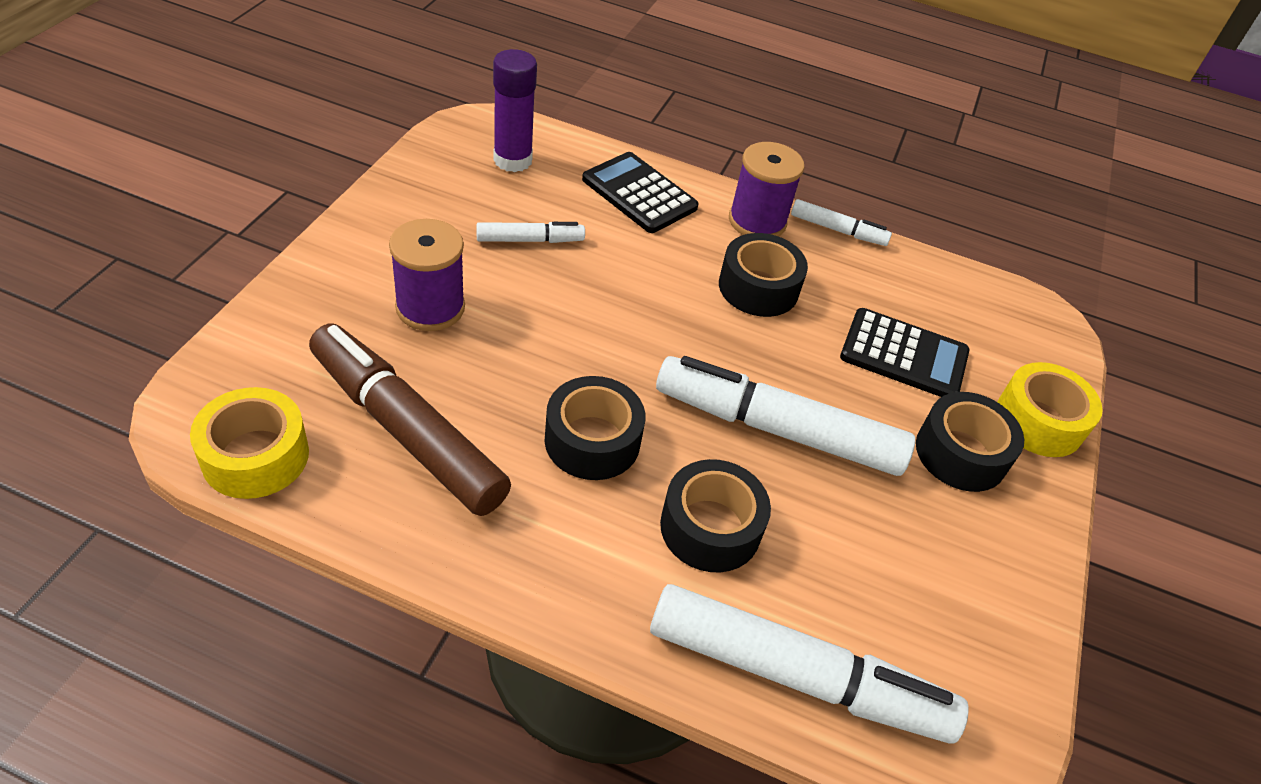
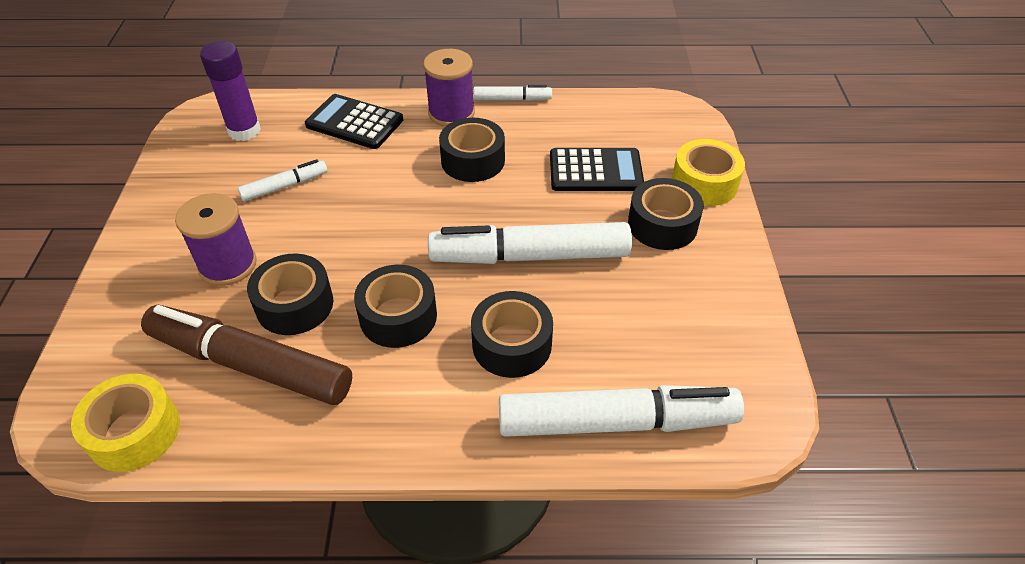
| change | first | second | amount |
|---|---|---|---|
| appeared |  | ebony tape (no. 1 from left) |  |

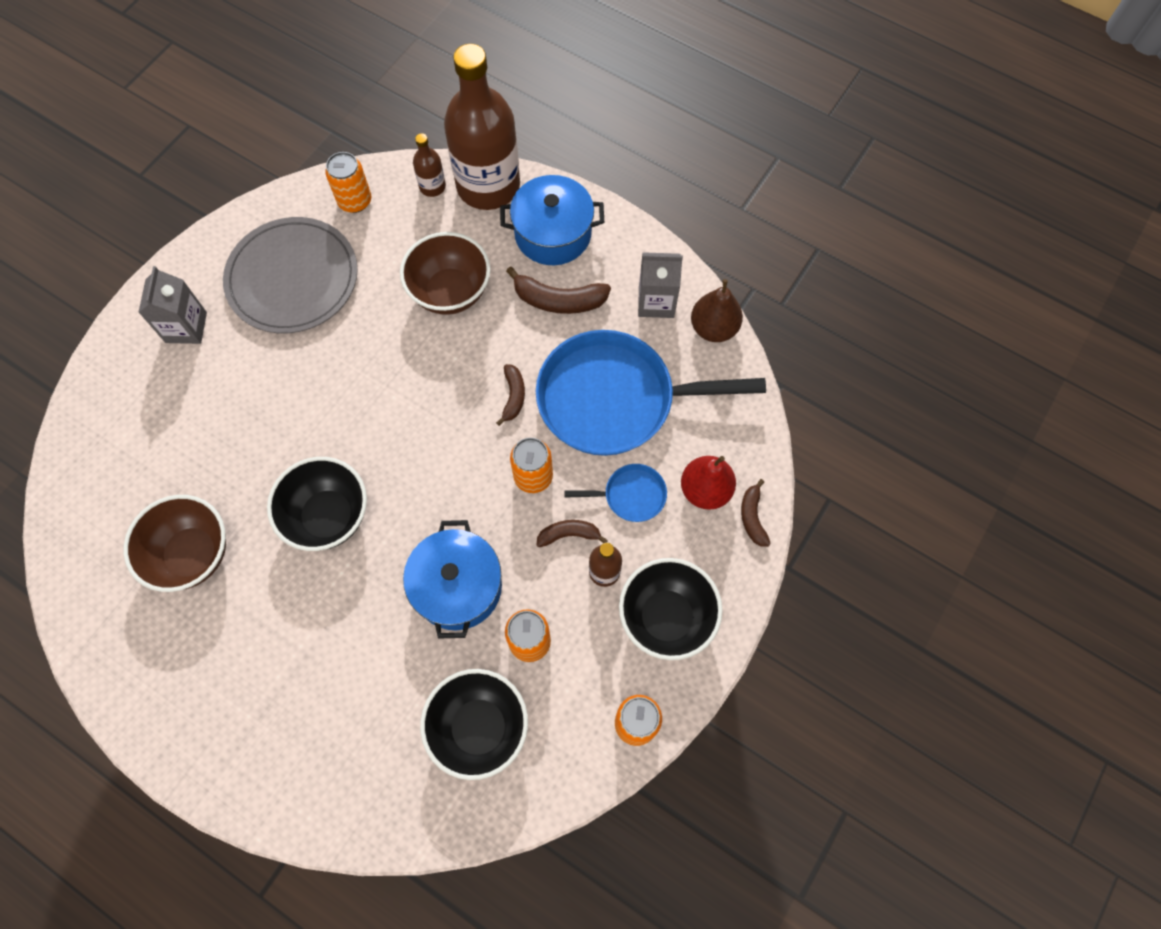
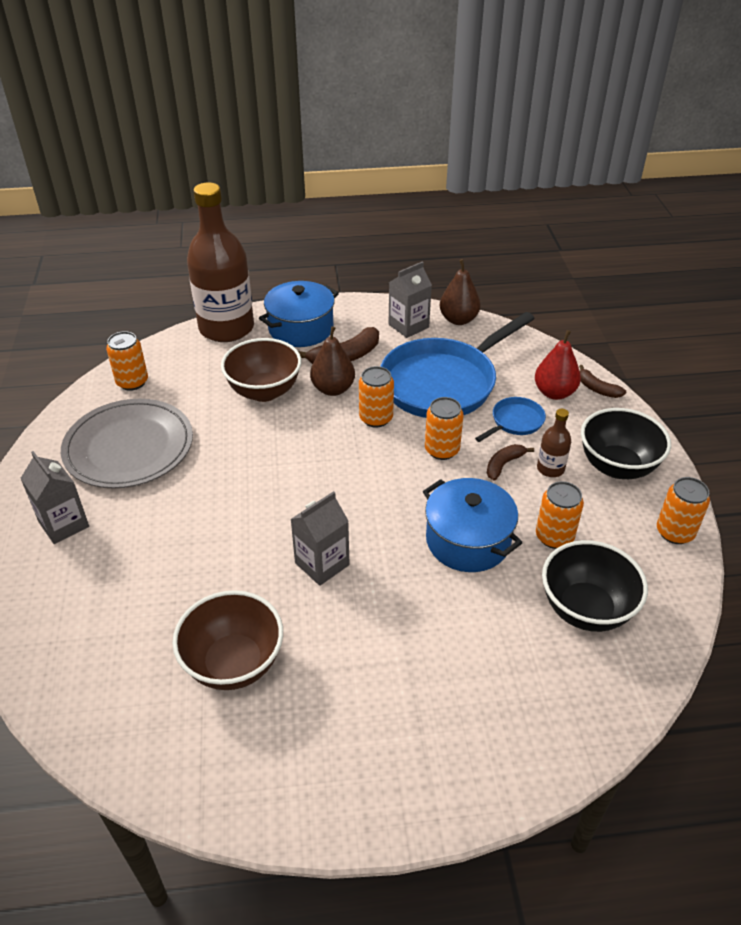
| change | first | second | amount |
|---|---|---|---|
| exchanged | ebony bowl (no. 1 from left) | gray juice carton (no. 2 from left) |  |
| appeared |  | dark brown toy pear (no. 1 from left) |  |
| exchanged | dark brown banana (no. 1 from left) | orange soda can (no. 2 from left) |  |
| missing | dark brown flask (no. 1 from left) |  |  |

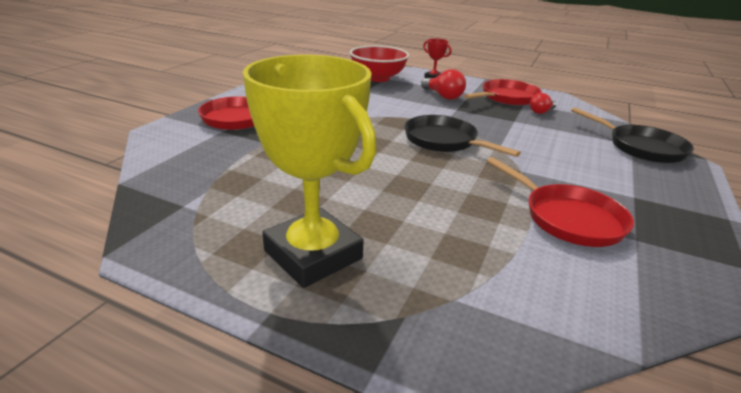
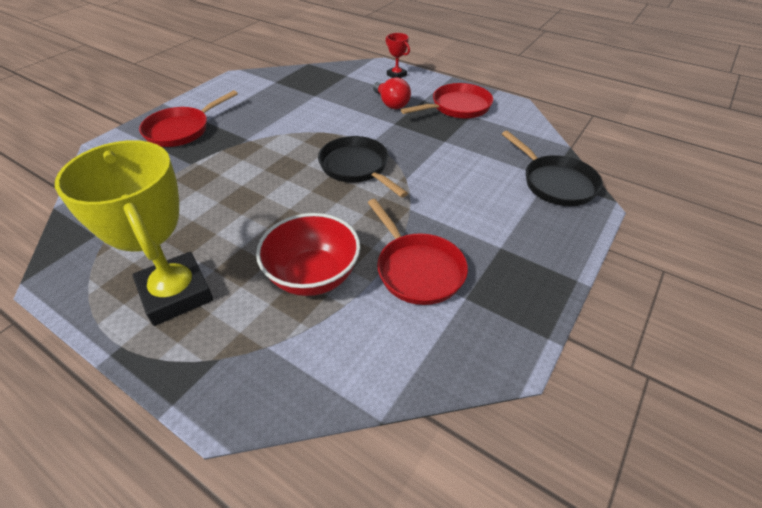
| change | first | second | amount |
|---|---|---|---|
| relocated | scarlet bowl |  |  |
| missing | scarlet bulb (no. 2 from left) |  |  |

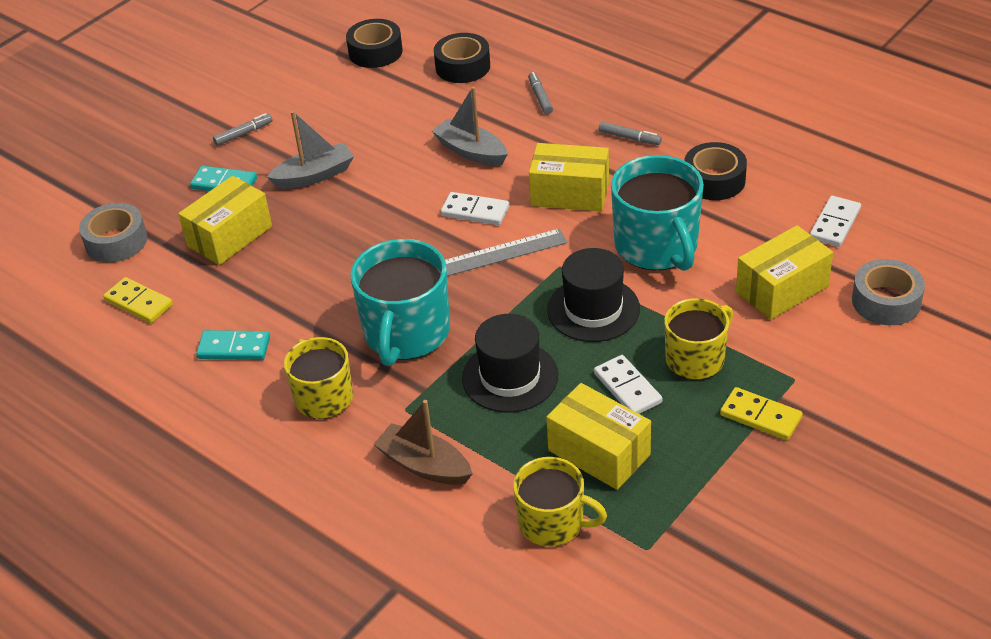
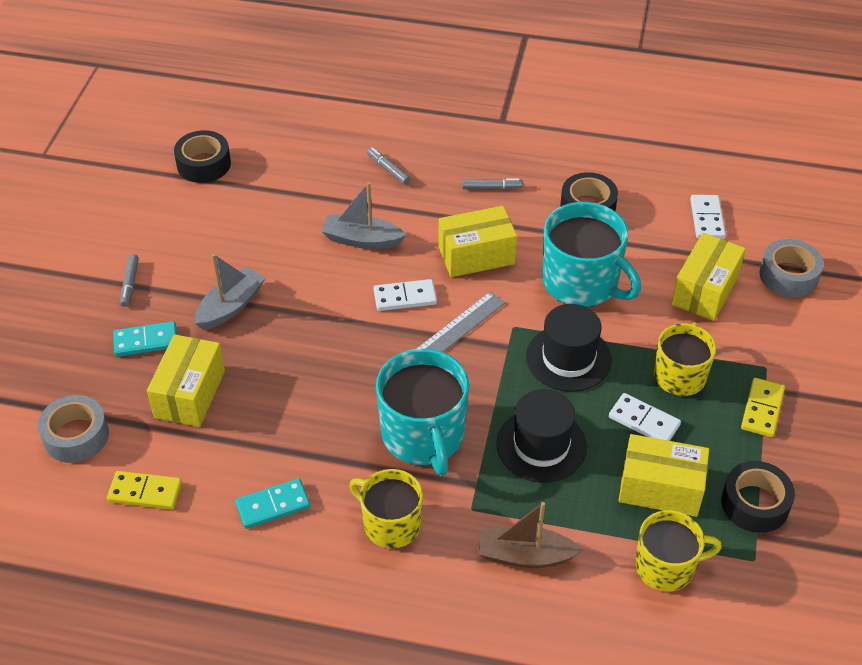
| change | first | second | amount |
|---|---|---|---|
| spun | gray felt pen (no. 1 from left) |  | 150 degrees clockwise |
| relocated | ebony tape (no. 2 from left in the first image) | ebony tape (no. 3 from left) |  |
| spun | yellow domino (no. 2 from left) |  | 75 degrees counterclockwise |

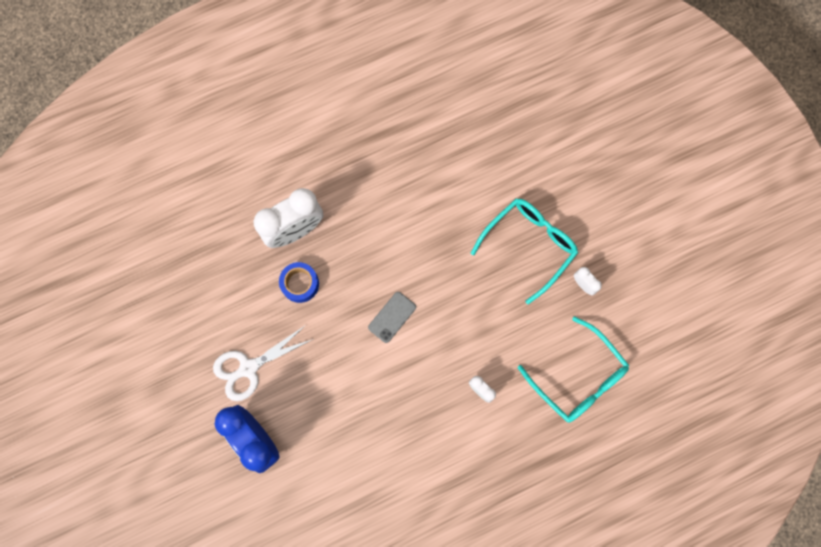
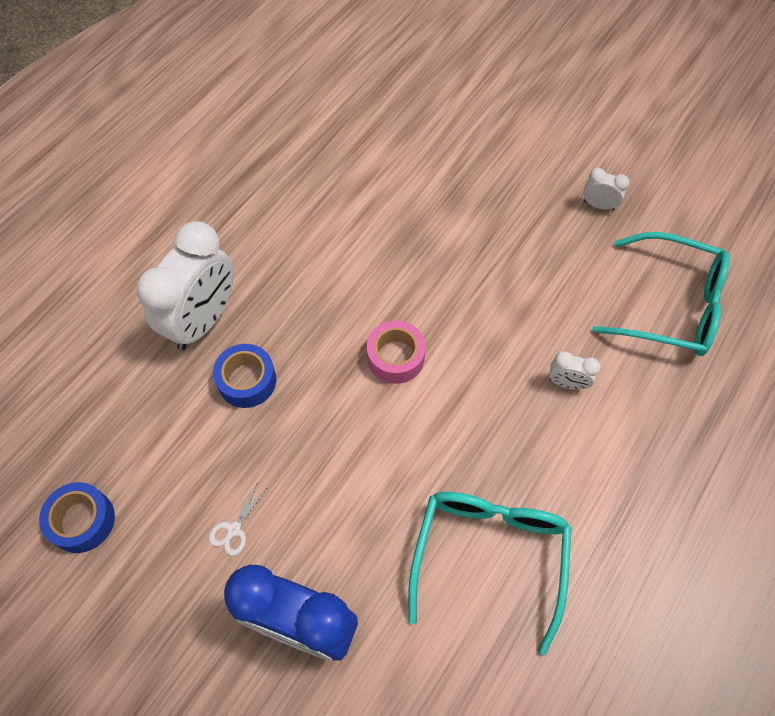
| change | first | second | amount |
|---|---|---|---|
| appeared |  | royal blue tape (no. 1 from left) |  |
| size | snow-white scissors |  | x0.45 |
| exchanged | gray mobile phone | pink tape |  |
| relocated | teal spectacles (no. 1 from left) |  |  |

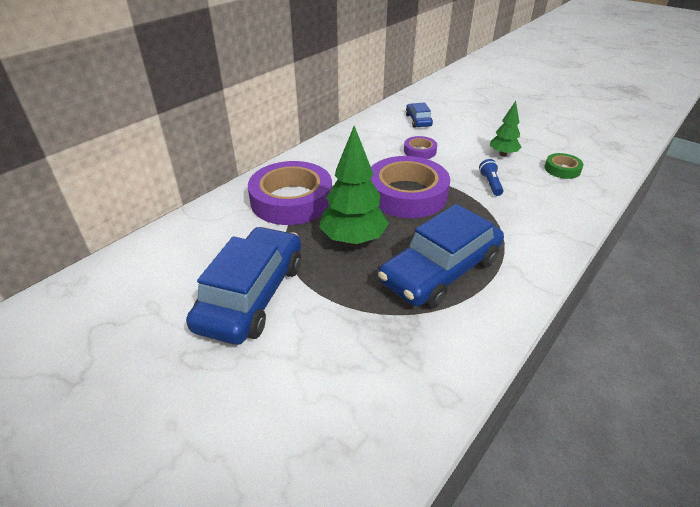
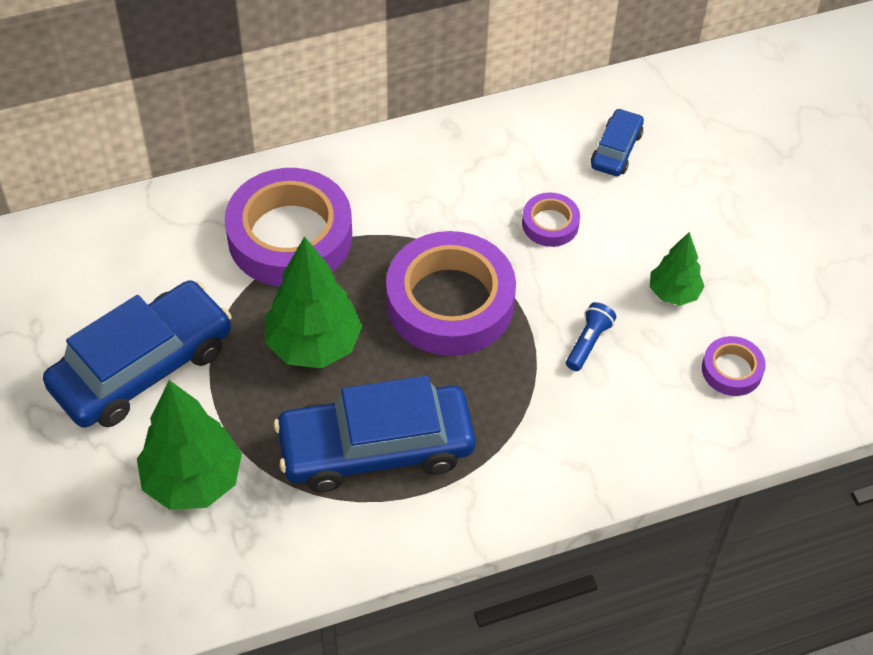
| change | first | second | amount |
|---|---|---|---|
| appeared |  | leaf-green tree (no. 1 from left) |  |
| colour | leaf-green tape | royal purple tape (no. 4 from left) |  |

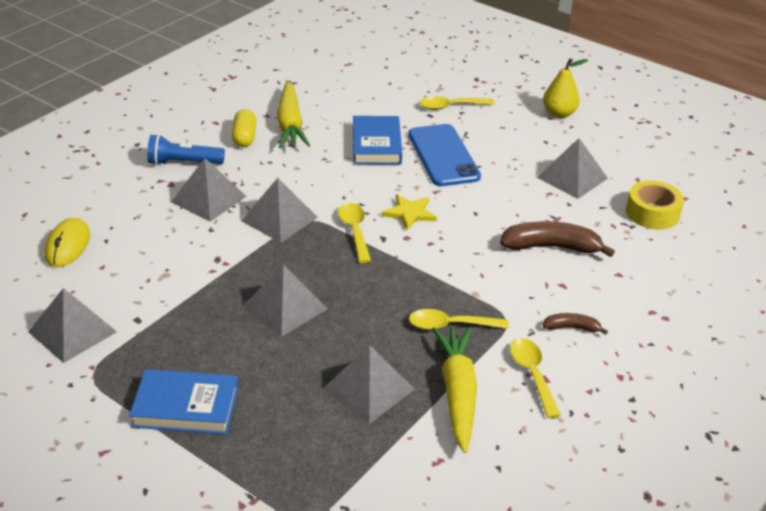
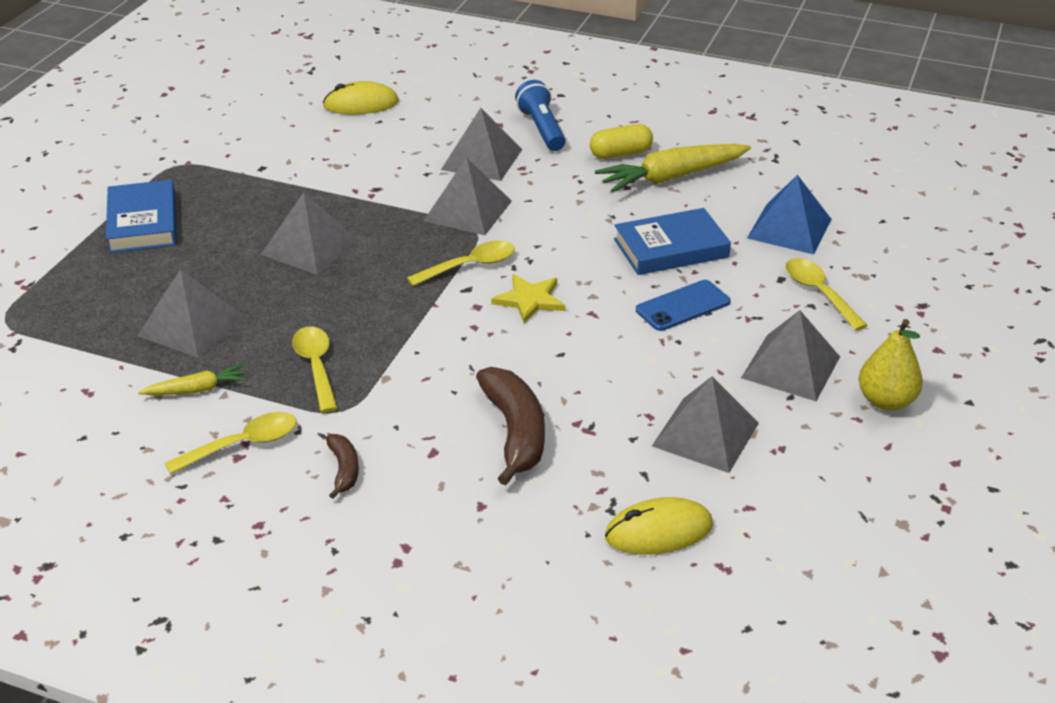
| change | first | second | amount |
|---|---|---|---|
| size | yellow carrot (no. 2 from left in the first image) | yellow carrot (no. 1 from left) | x0.52 |
| exchanged | yellow tape | yellow computer mouse (no. 2 from left) |  |
| size | royal blue mobile phone |  | x0.62 |
| relocated | gray solid pyramid (no. 1 from left in the first image) | gray solid pyramid (no. 6 from left) |  |
| appeared |  | royal blue solid pyramid |  |

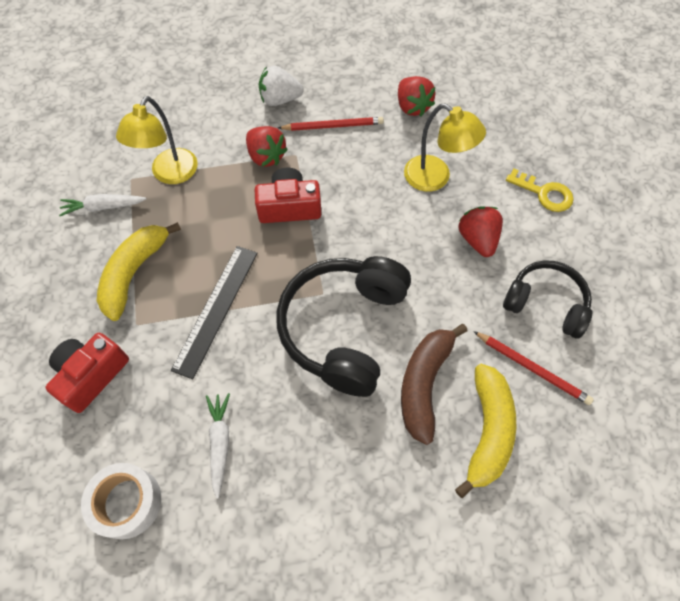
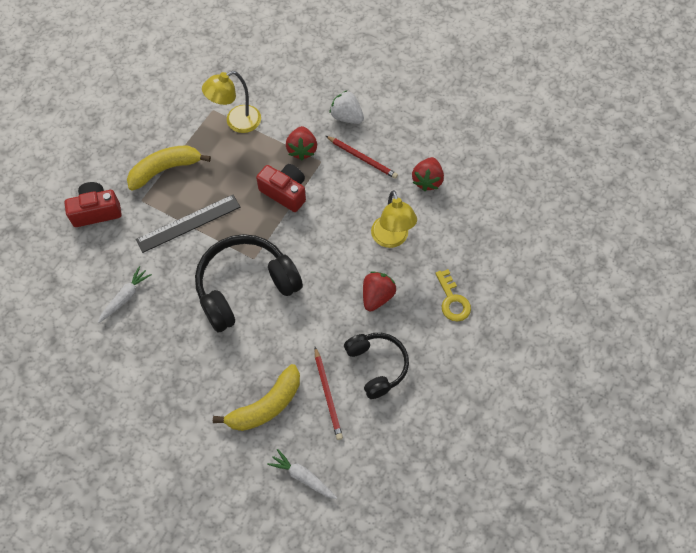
| change | first | second | amount |
|---|---|---|---|
| relocated | snow-white carrot (no. 1 from left in the first image) | snow-white carrot (no. 2 from left) |  |
| missing | snow-white tape |  |  |
| missing | dark brown banana |  |  |

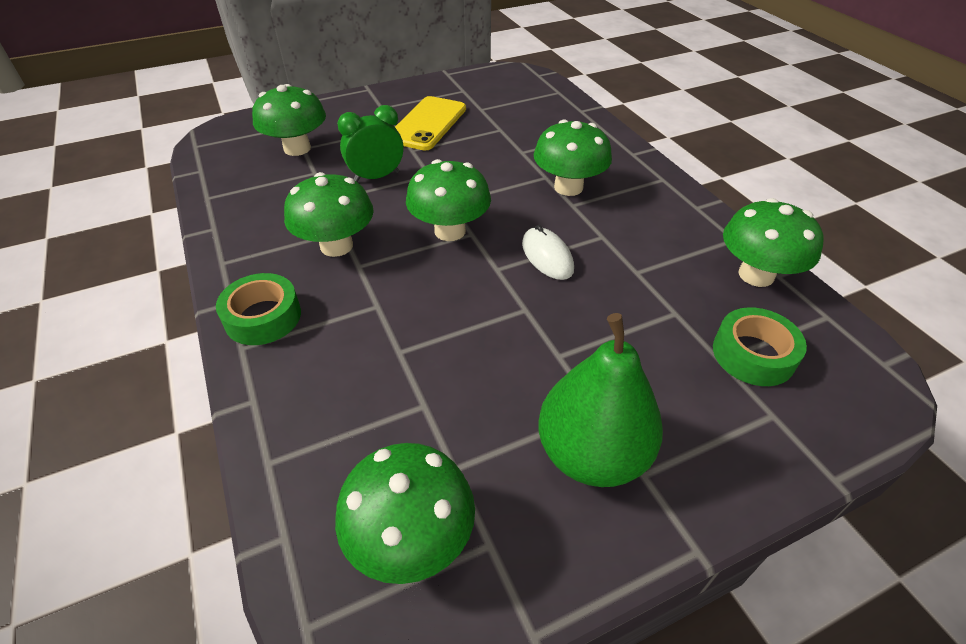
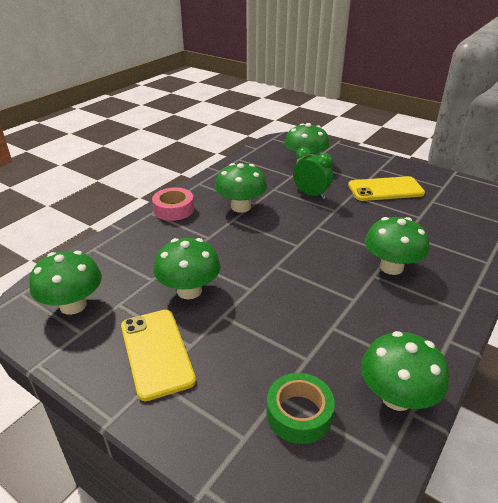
| change | first | second | amount |
|---|---|---|---|
| exchanged | leaf-green toy pear | yellow mobile phone (no. 1 from left) |  |
| colour | leaf-green tape (no. 1 from left) | pink tape |  |
| relocated | leaf-green mushroom (no. 4 from left in the first image) | leaf-green mushroom (no. 2 from left) |  |
| missing | snow-white computer mouse |  |  |

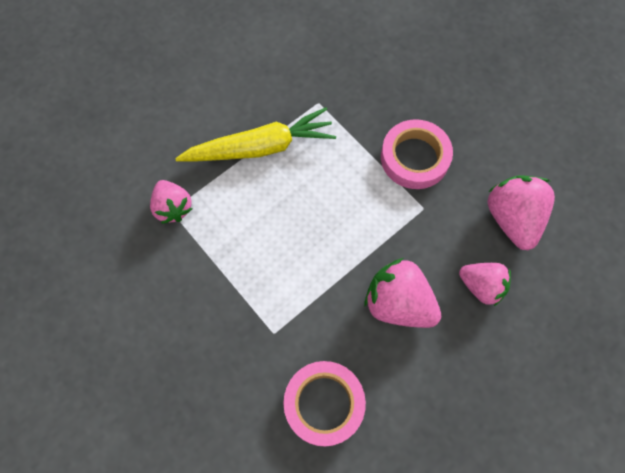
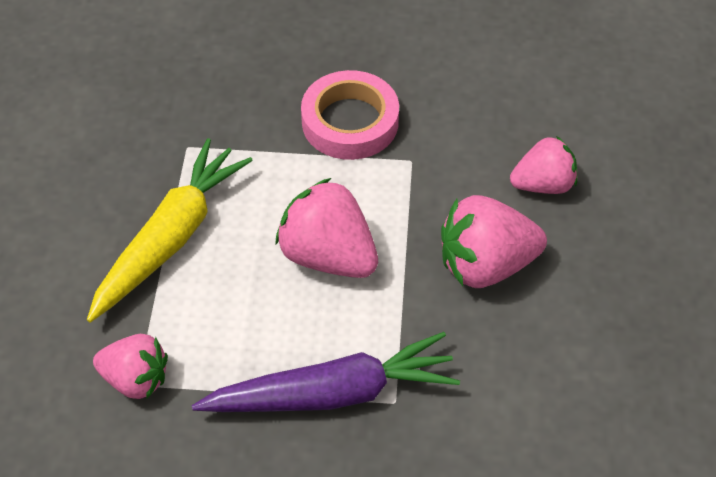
| change | first | second | amount |
|---|---|---|---|
| appeared |  | royal purple carrot |  |
| relocated | pink toy strawberry (no. 4 from left in the first image) | pink toy strawberry (no. 2 from left) |  |
| missing | pink tape (no. 1 from left) |  |  |

